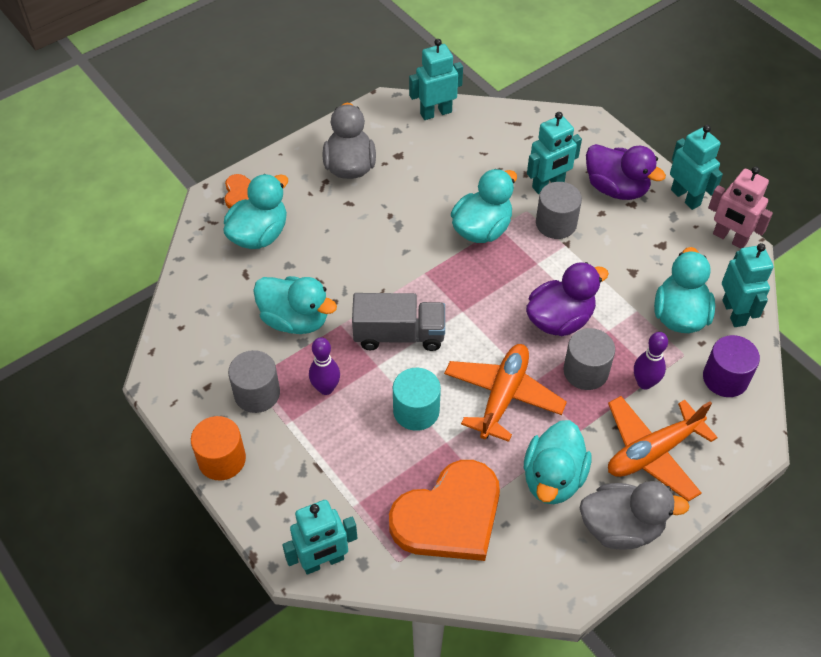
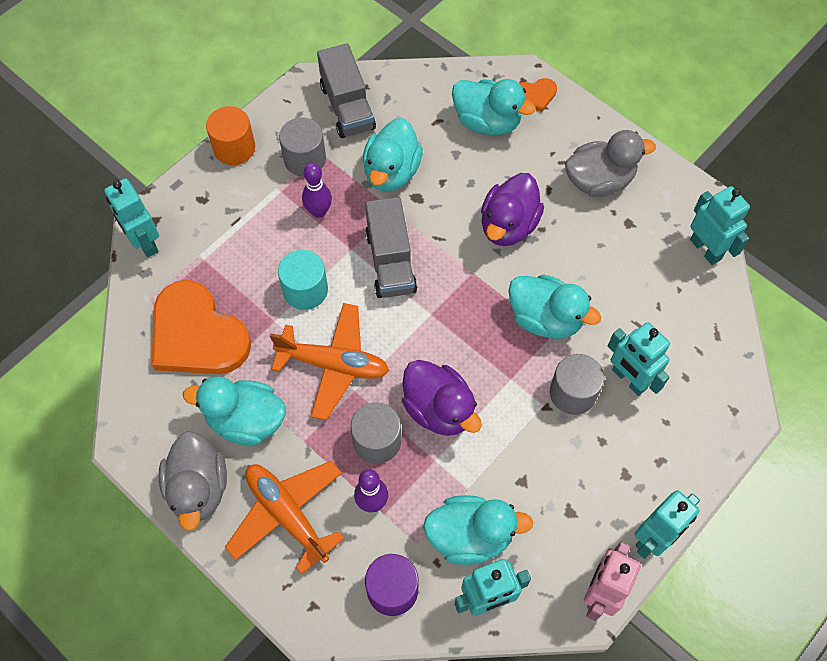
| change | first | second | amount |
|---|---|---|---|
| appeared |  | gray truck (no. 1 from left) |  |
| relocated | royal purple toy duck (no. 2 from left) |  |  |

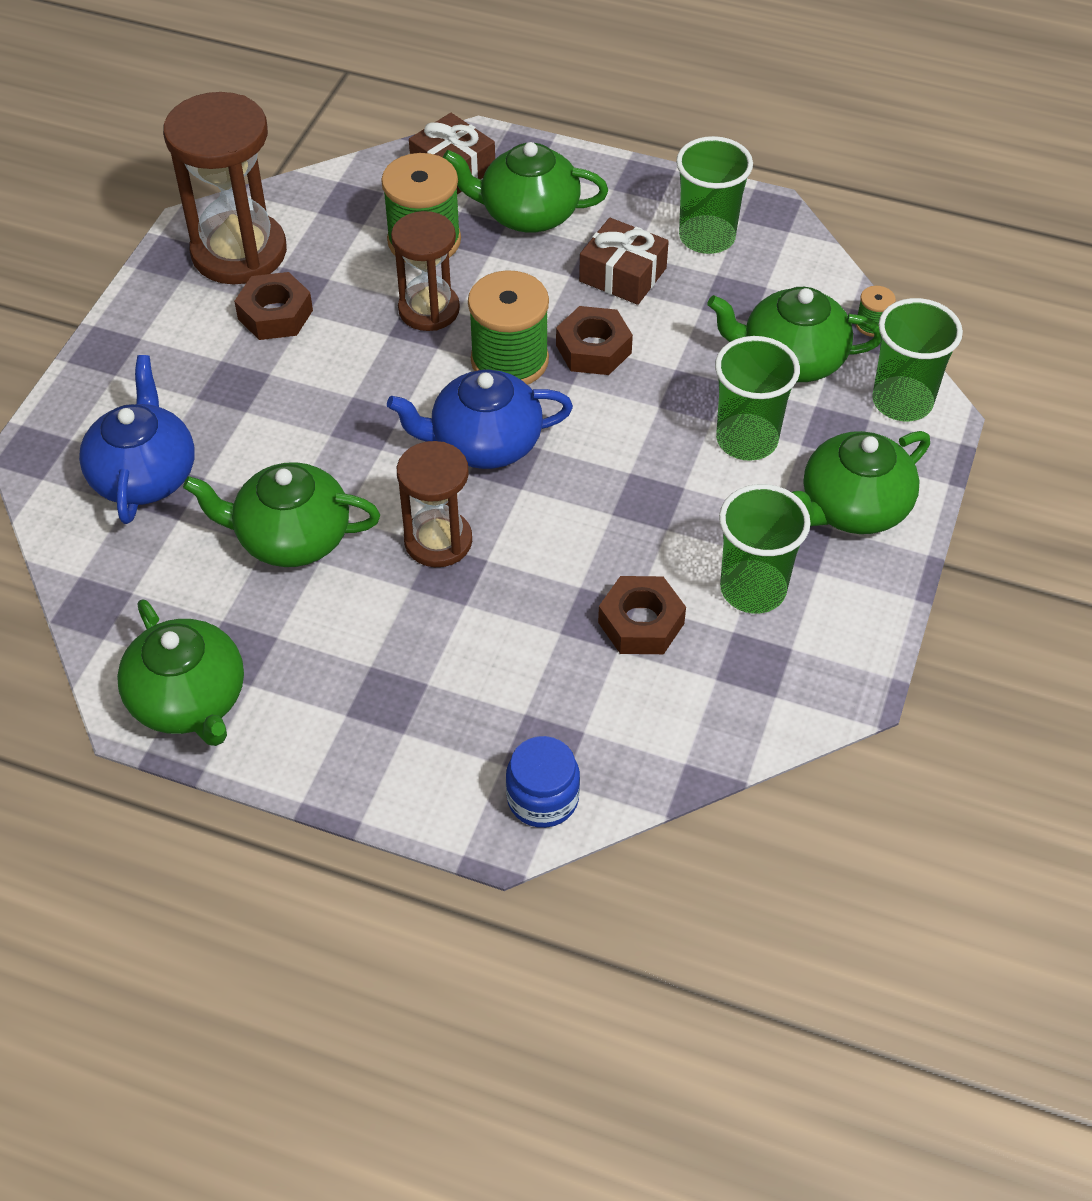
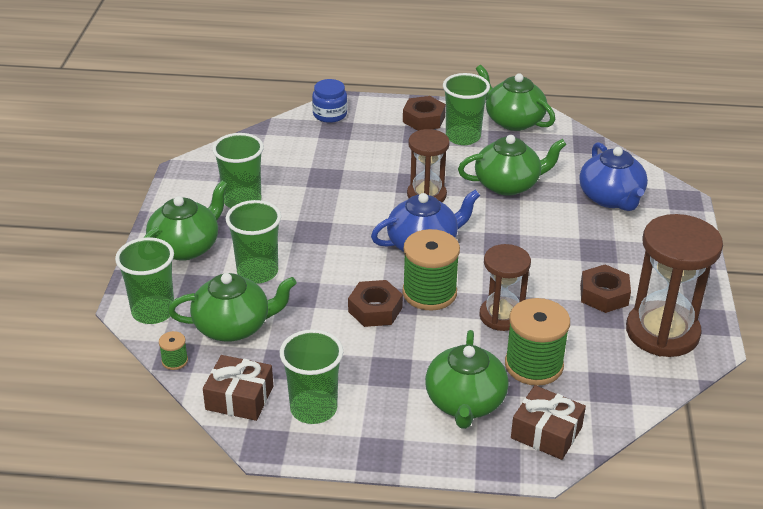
| change | first | second | amount |
|---|---|---|---|
| relocated | dark brown present (no. 2 from left in the first image) | dark brown present (no. 1 from left) |  |
| relocated | dark brown hex nut (no. 3 from left in the first image) | dark brown hex nut (no. 2 from left) |  |
| spun | leaf-green tea pot (no. 3 from left) |  | 105 degrees clockwise |
| appeared |  | leaf-green cup (no. 5 from left) |  |

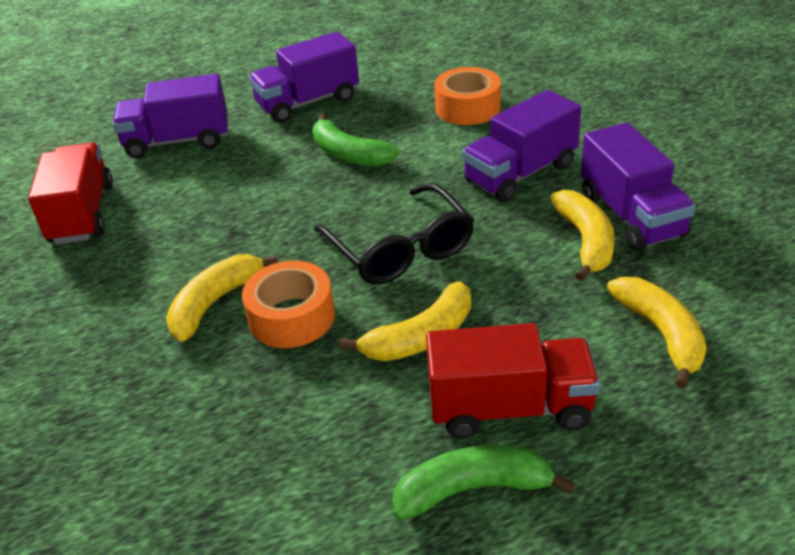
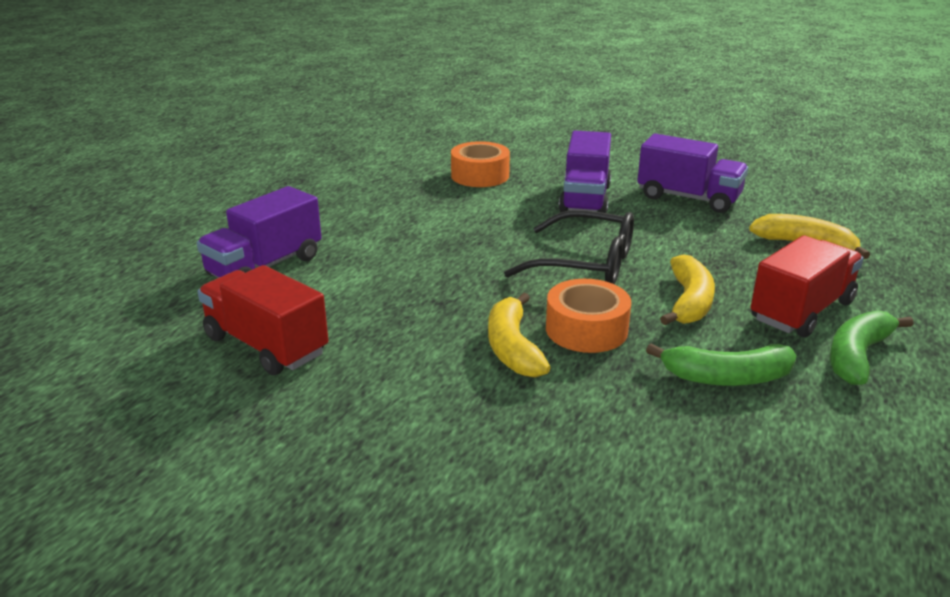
| change | first | second | amount |
|---|---|---|---|
| relocated | leaf-green banana (no. 1 from left) |  |  |
| missing | royal purple truck (no. 2 from left) |  |  |
| missing | yellow banana (no. 3 from left) |  |  |

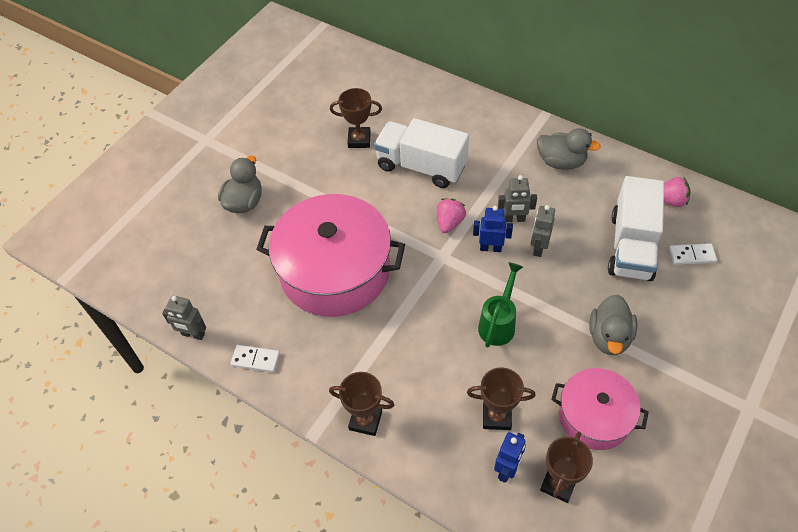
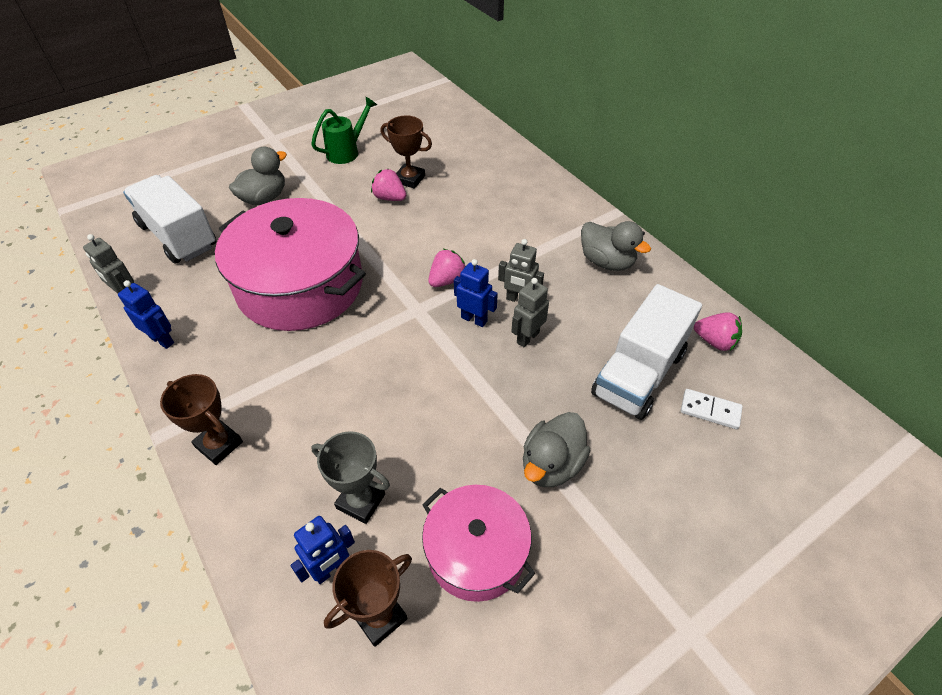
| change | first | second | amount |
|---|---|---|---|
| exchanged | snow-white domino (no. 1 from left) | royal blue robot figure (no. 1 from left) |  |
| relocated | snow-white truck (no. 1 from left) |  |  |
| relocated | leaf-green watering can |  |  |
| colour | dark brown prize cup (no. 3 from left) | gray prize cup |  |
| appeared |  | pink toy strawberry (no. 1 from left) |  |

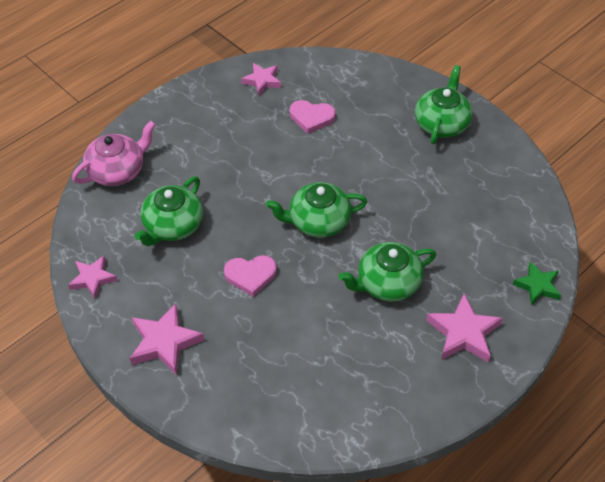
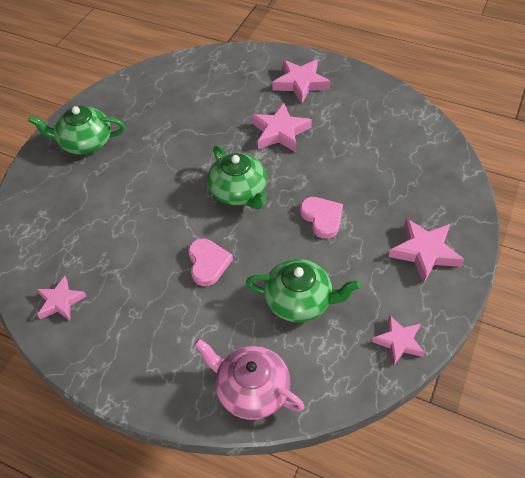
| change | first | second | amount |
|---|---|---|---|
| relocated | pink heart (no. 2 from left in the first image) | pink heart (no. 1 from left) |  |
| exchanged | leaf-green tea pot (no. 3 from left) | pink star (no. 2 from left) |  |
| missing | leaf-green star |  |  |

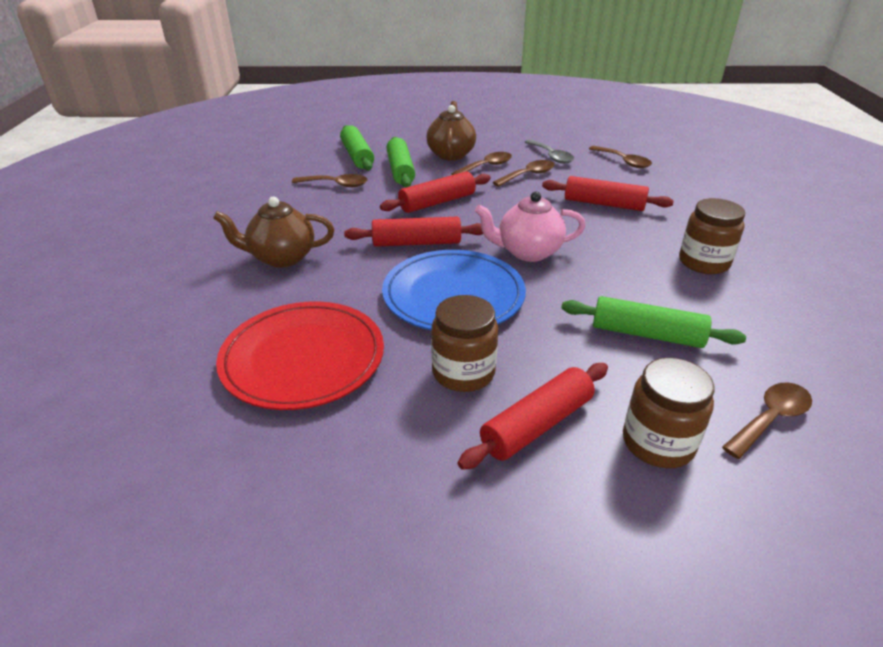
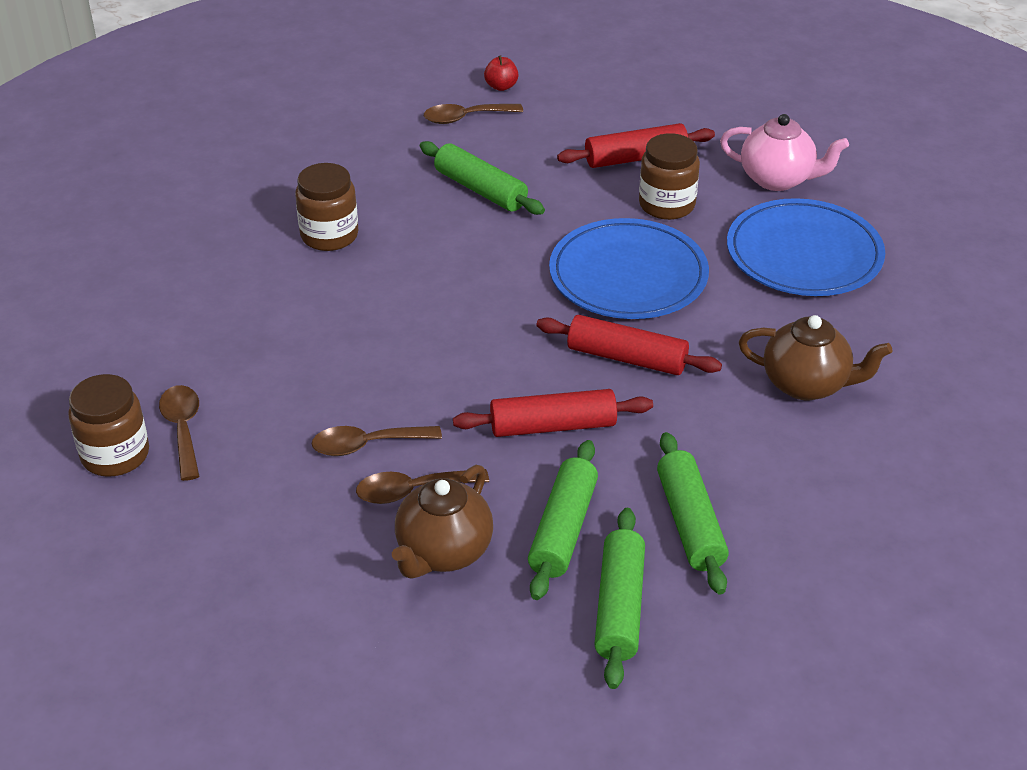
| change | first | second | amount |
|---|---|---|---|
| relocated | dark brown jar (no. 2 from left in the first image) | dark brown jar (no. 1 from left) |  |
| appeared |  | scarlet toy apple |  |
| exchanged | dark brown teaspoon (no. 1 from left) | leaf-green rolling pin (no. 4 from left) |  |
| relocated | pink tea pot |  |  |
| colour | scarlet flat dish | royal blue flat dish (no. 2 from left) |  |
| missing | gray teaspoon |  |  |
| missing | scarlet rolling pin (no. 4 from left) |  |  |

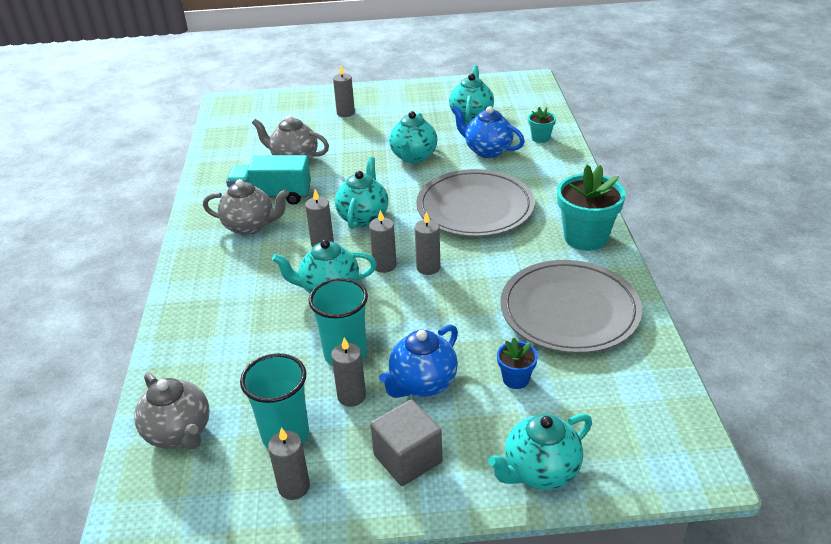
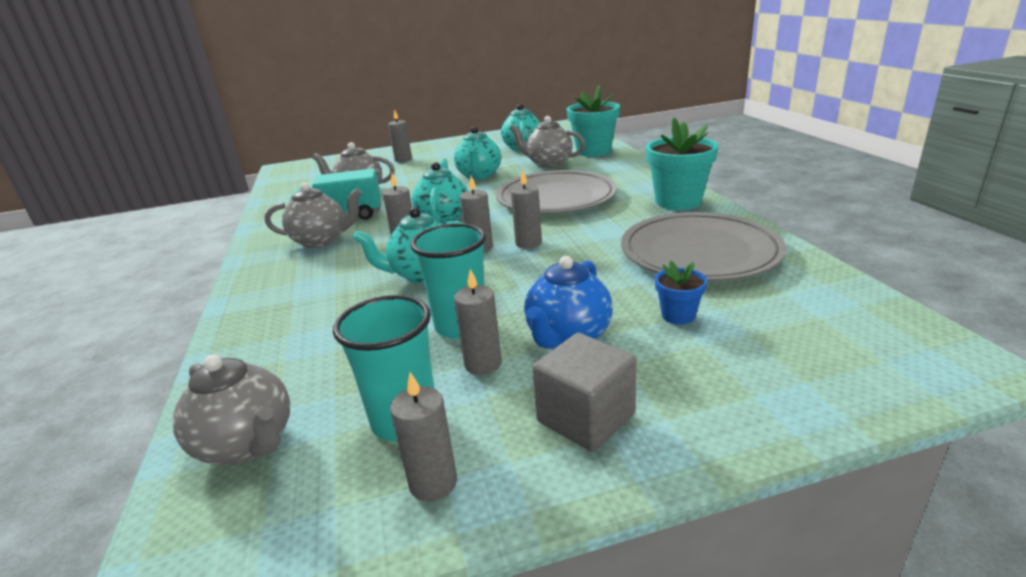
| change | first | second | amount |
|---|---|---|---|
| colour | royal blue tea pot (no. 2 from left) | gray tea pot (no. 4 from left) |  |
| size | teal potted plant (no. 1 from left) |  | x1.99 |
| missing | teal tea pot (no. 5 from left) |  |  |

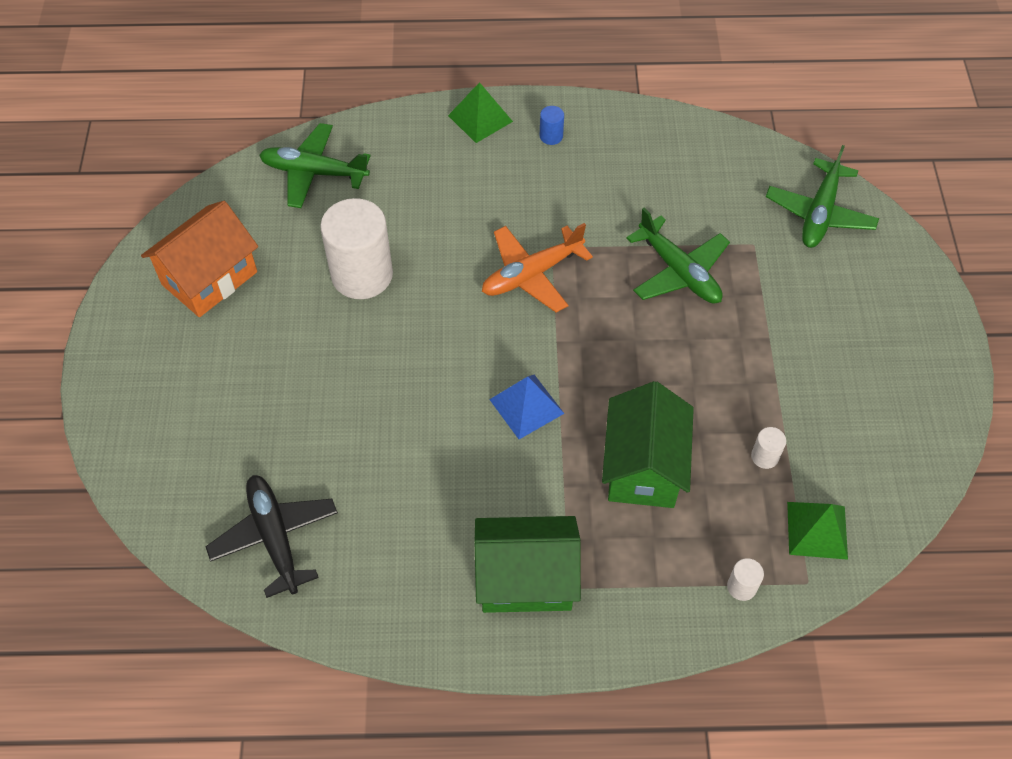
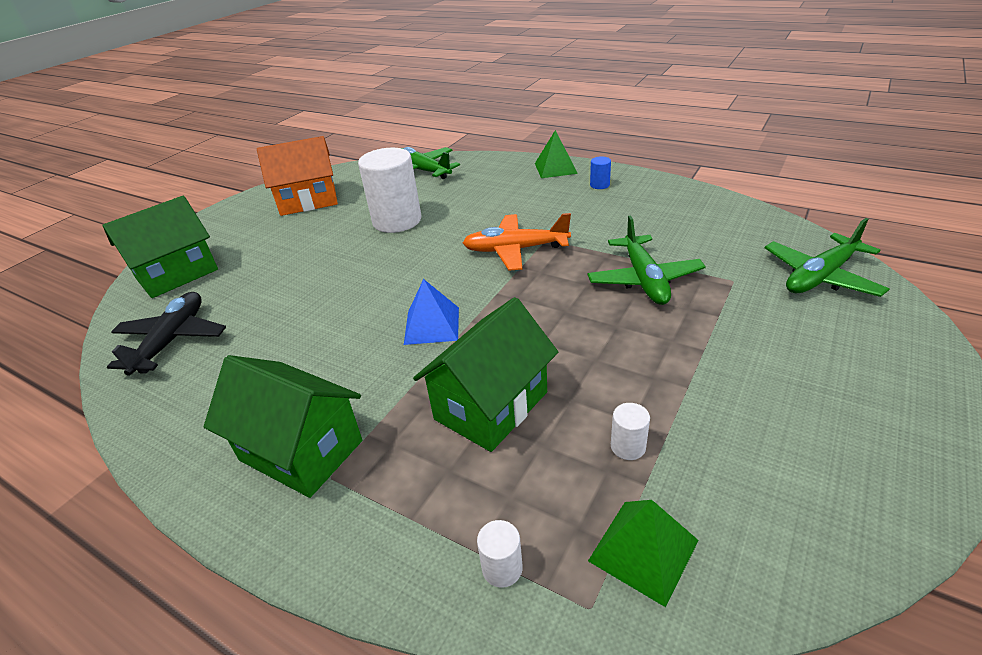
| change | first | second | amount |
|---|---|---|---|
| appeared |  | leaf-green house (no. 1 from left) |  |

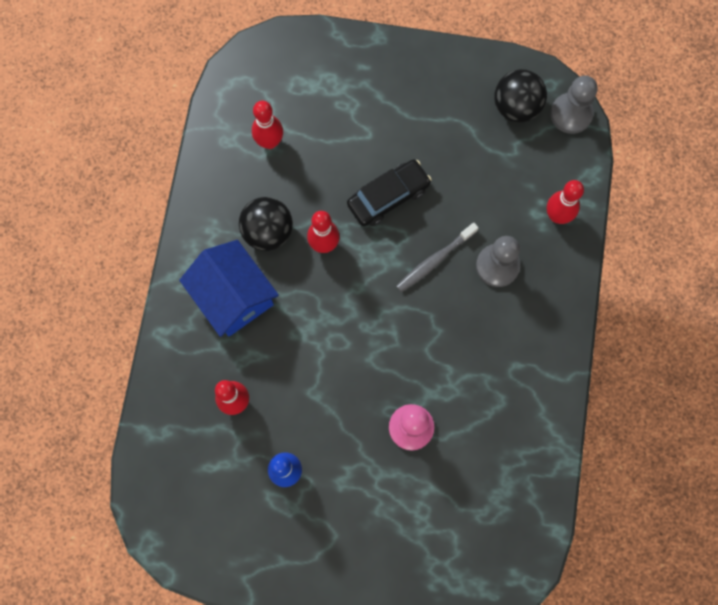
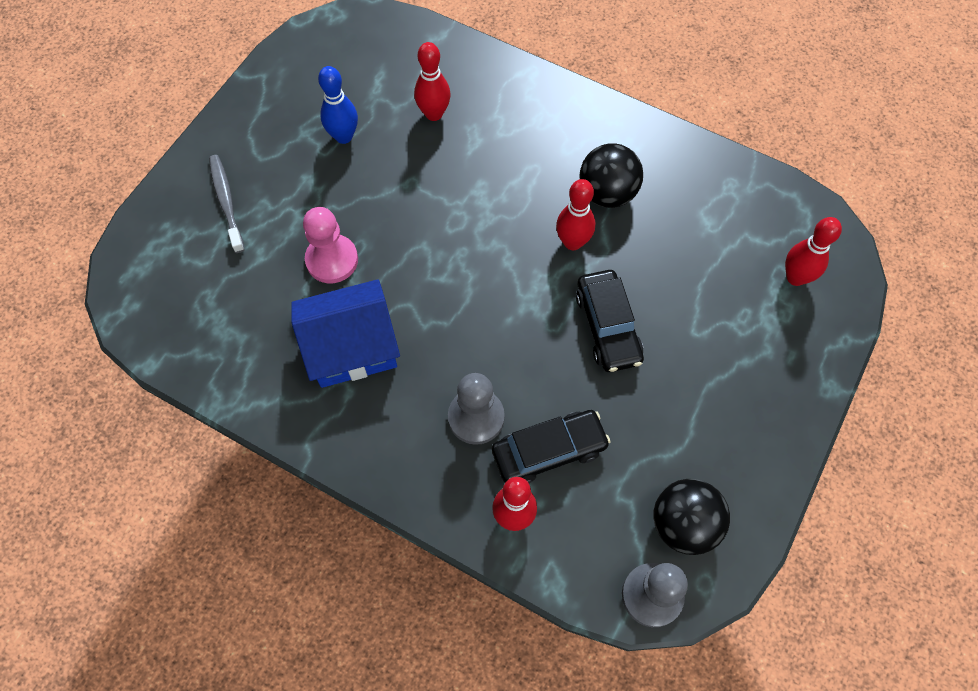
| change | first | second | amount |
|---|---|---|---|
| relocated | gray dental brush |  |  |
| relocated | royal blue house |  |  |
| appeared |  | ebony automobile (no. 1 from left) |  |
| relocated | scarlet skittle (no. 2 from left in the first image) | scarlet skittle (no. 4 from left) |  |

